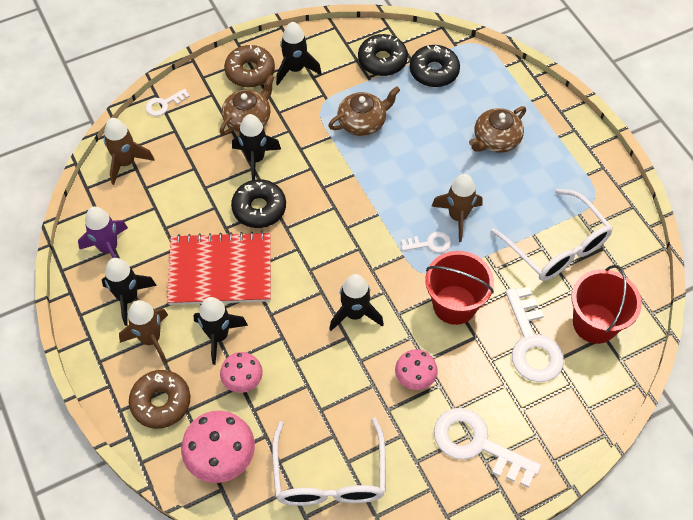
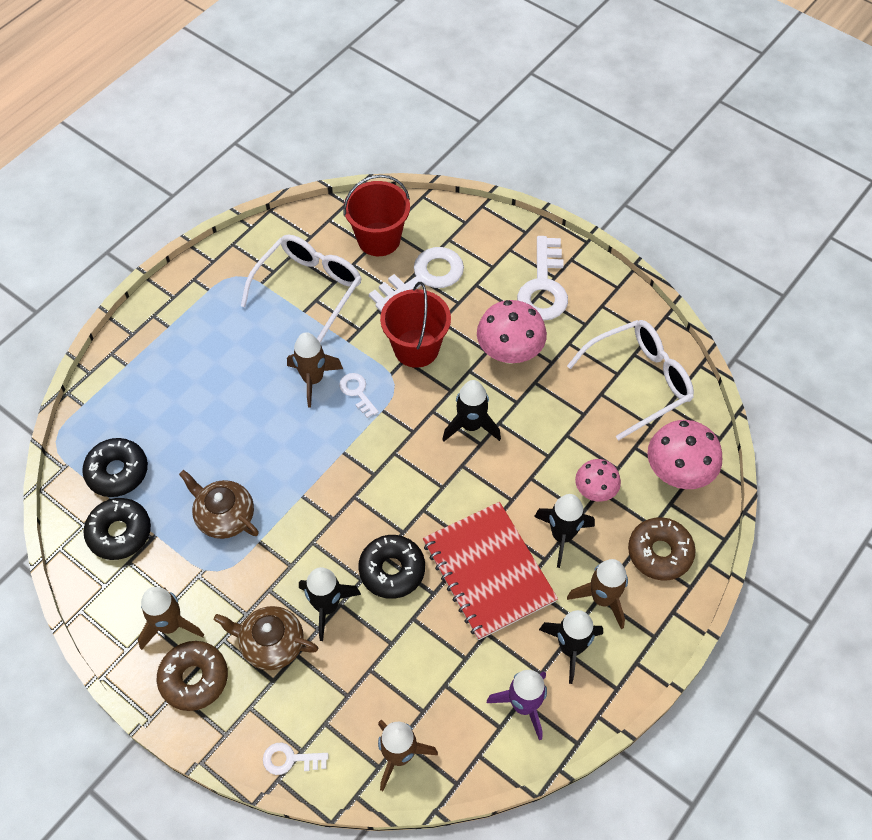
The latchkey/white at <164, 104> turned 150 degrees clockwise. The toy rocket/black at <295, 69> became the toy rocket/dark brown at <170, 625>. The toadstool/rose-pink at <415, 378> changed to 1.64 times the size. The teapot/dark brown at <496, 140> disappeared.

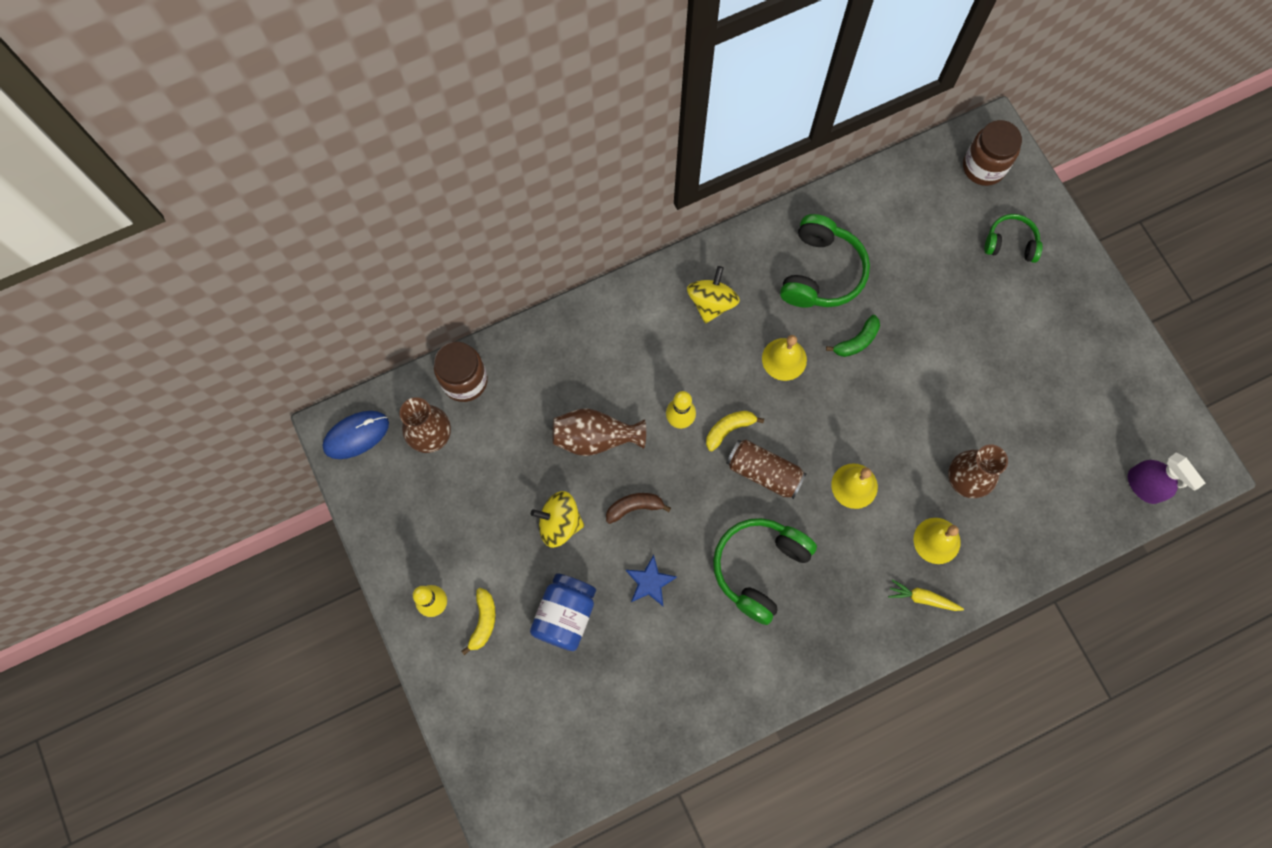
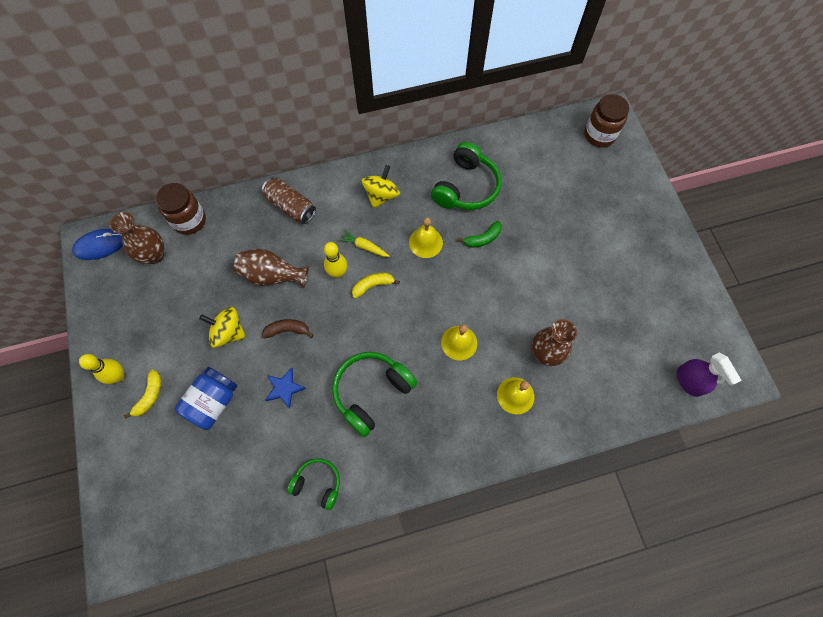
The can/dark brown moved from <764, 472> to <291, 206>. The root vegetable/yellow moved from <922, 598> to <364, 246>. The headphones/emerald moved from <1010, 243> to <318, 484>.

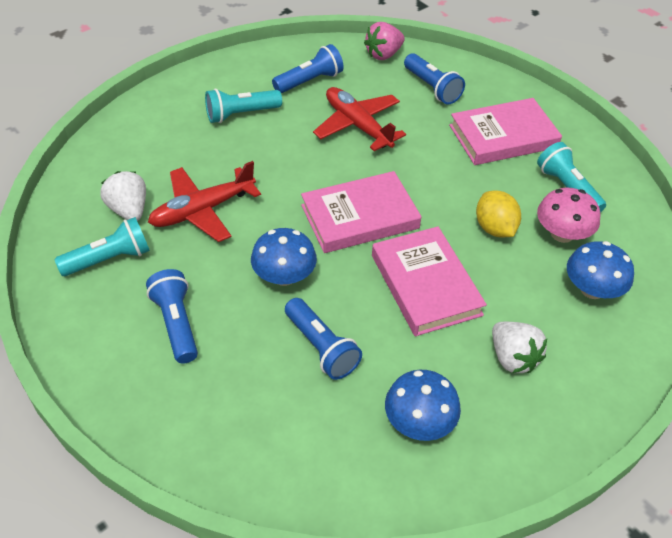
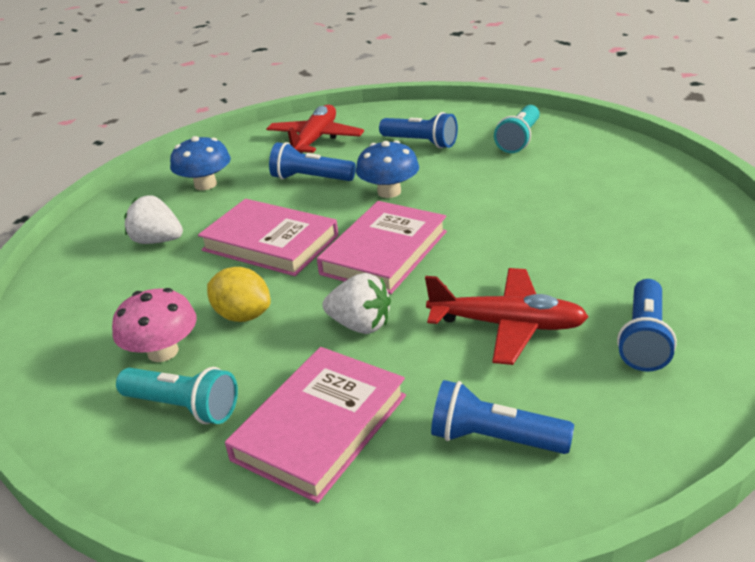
The strawberry/white moved from <129, 210> to <360, 325>. The aeroplane/crimson moved from <202, 210> to <315, 140>. The flashlight/turquoise at <241, 114> disappeared. The strawberry/rose-pink at <383, 54> disappeared. The toadstool/royal blue at <592, 289> disappeared.

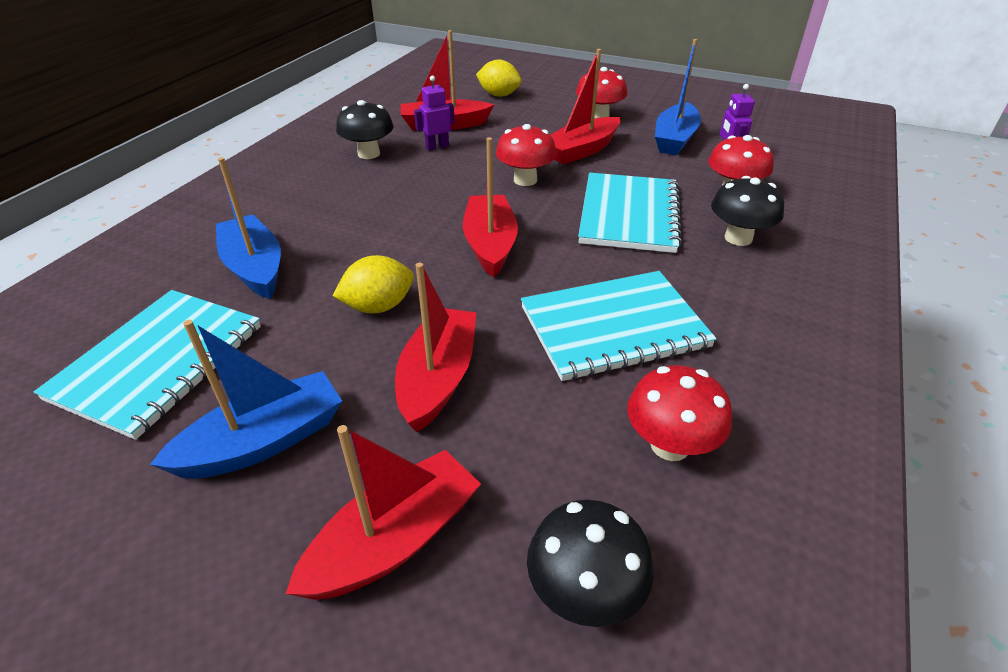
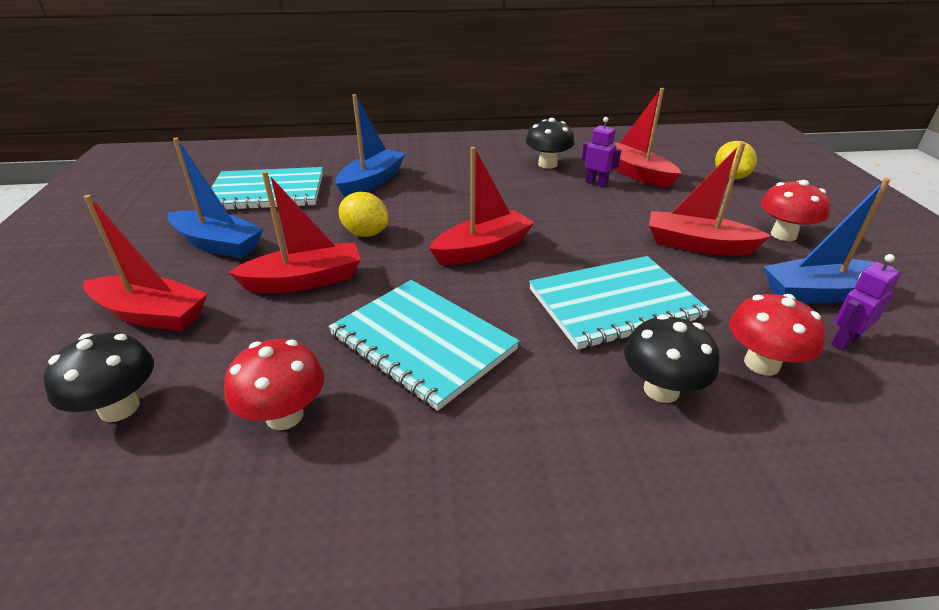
The toadstool/crimson at <525, 180> disappeared.

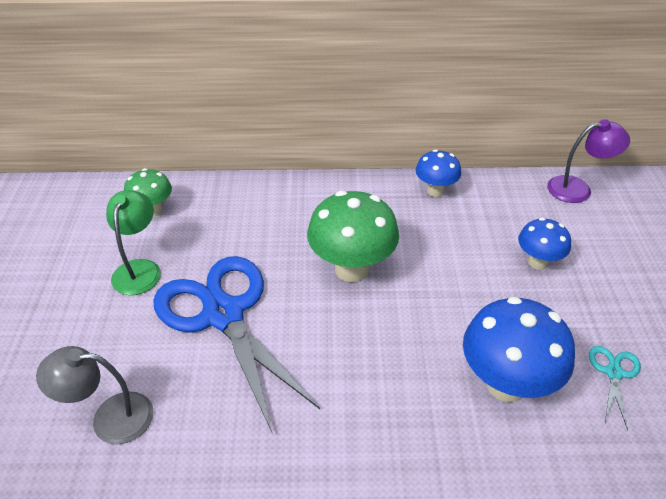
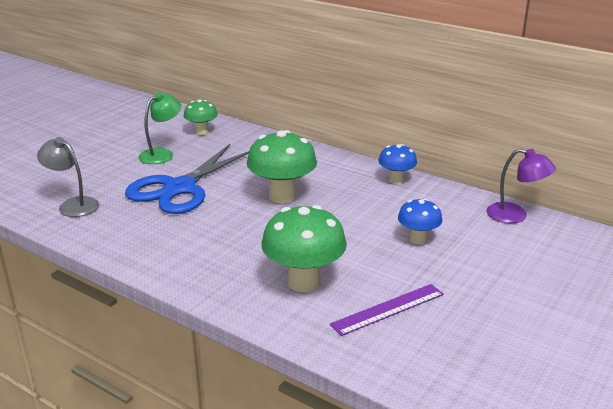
The pair of scissors/royal blue at <223, 315> turned 150 degrees counterclockwise. The toadstool/royal blue at <506, 384> became the toadstool/emerald at <304, 282>. The pair of scissors/turquoise at <614, 373> was replaced by the measuring stick/violet at <388, 309>.

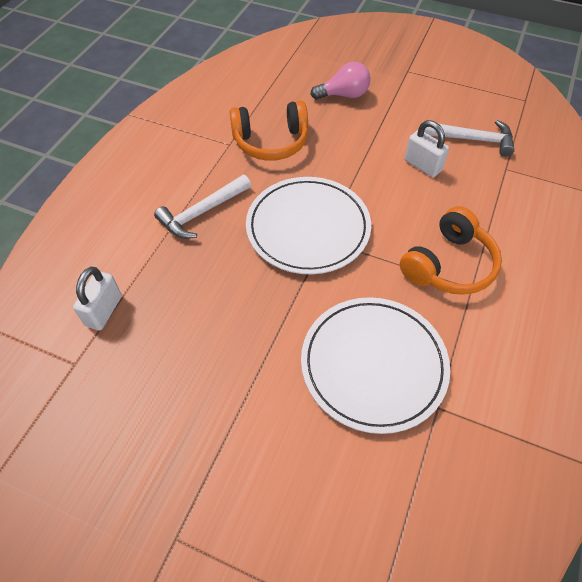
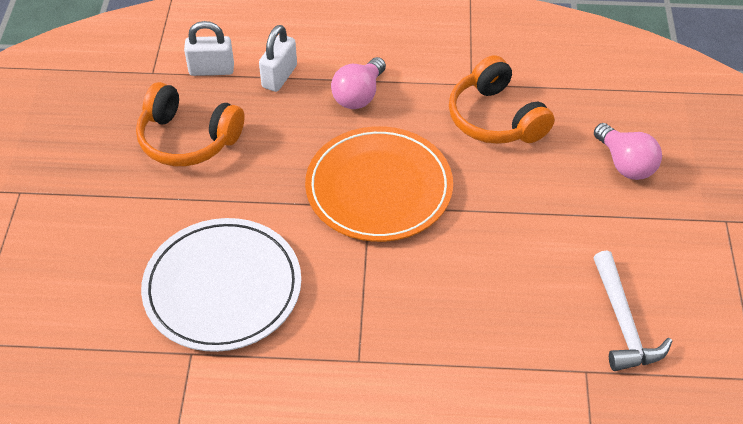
The hammer/white at <202, 212> was replaced by the bulb/rose-pink at <359, 95>. The flat dish/white at <308, 228> became the flat dish/bright orange at <379, 188>. The headphones/bright orange moved from <449, 265> to <188, 139>. The small lock/white moved from <422, 165> to <279, 76>.

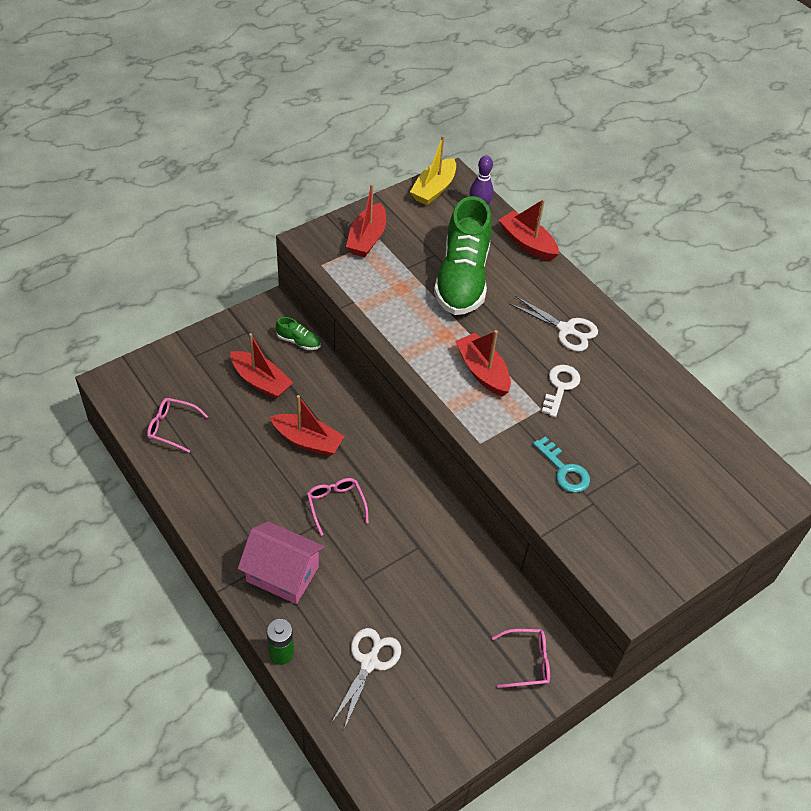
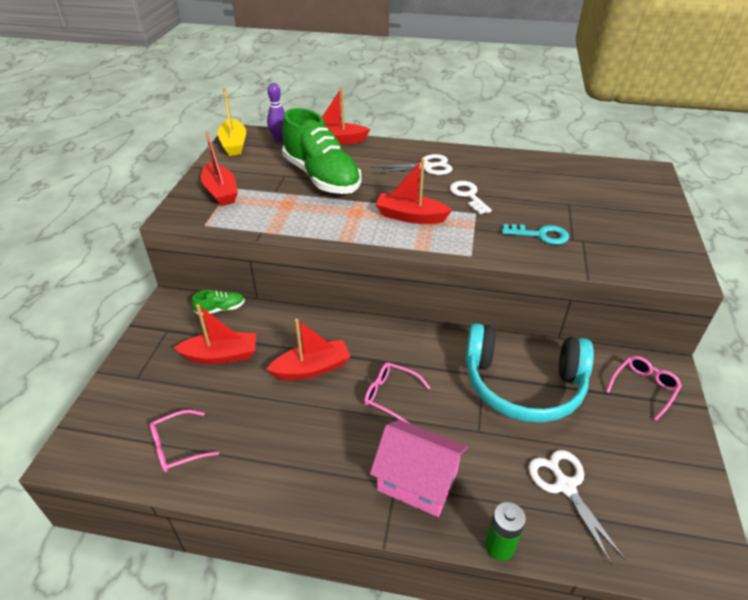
The house/rose-pink at <282, 574> turned 45 degrees clockwise. The headphones/turquoise at <523, 385> appeared.

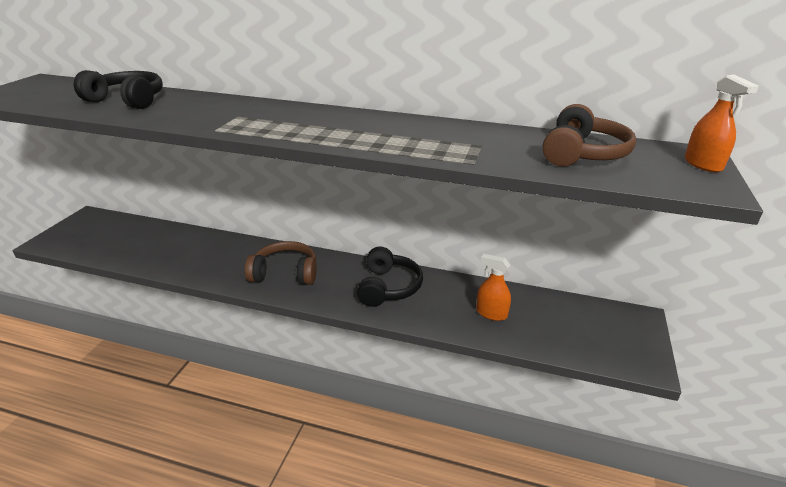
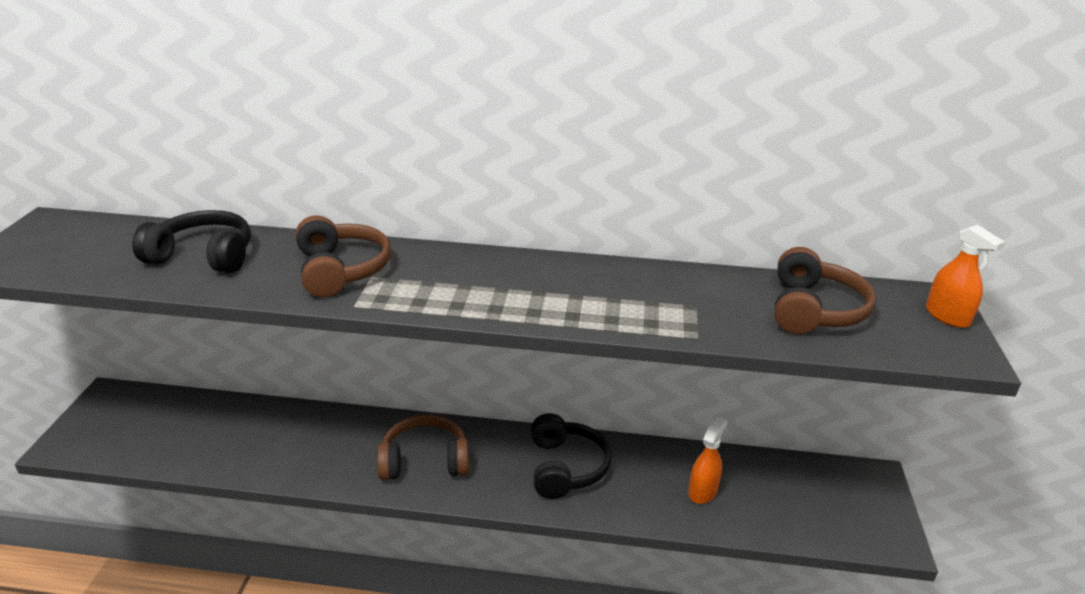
The sprayer/bright orange at <491, 313> turned 105 degrees clockwise. The headphones/dark brown at <341, 270> appeared.

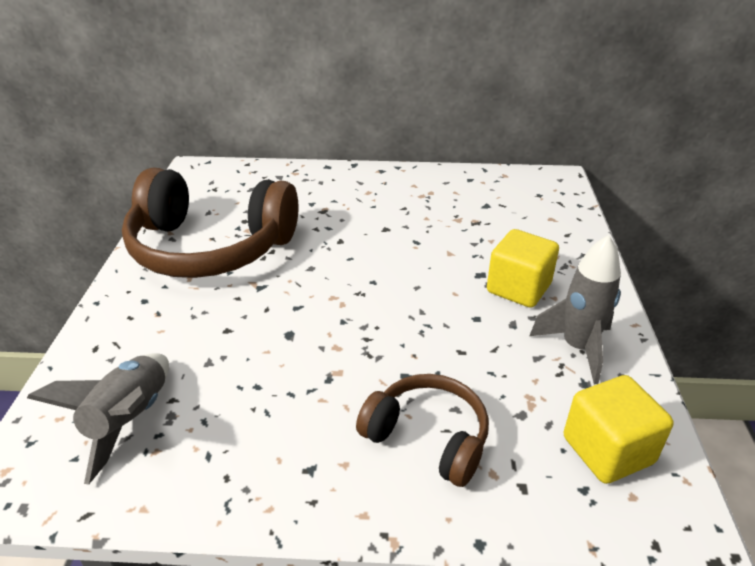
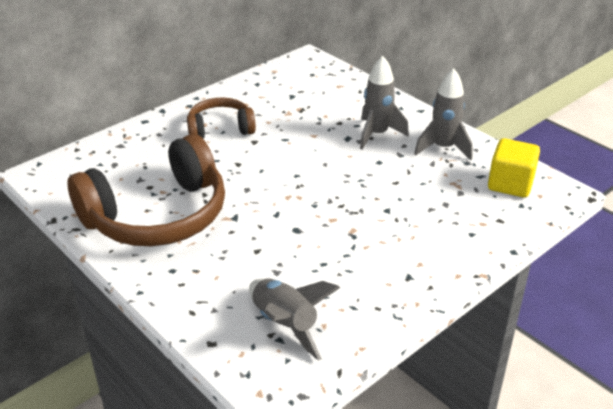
The headphones/dark brown moved from <428, 437> to <220, 129>. The solid cube/yellow at <518, 288> was replaced by the toy rocket/gray at <377, 134>.

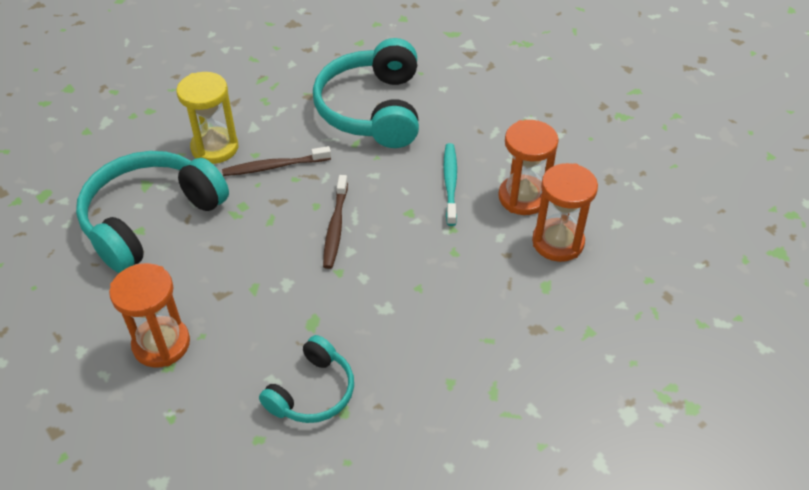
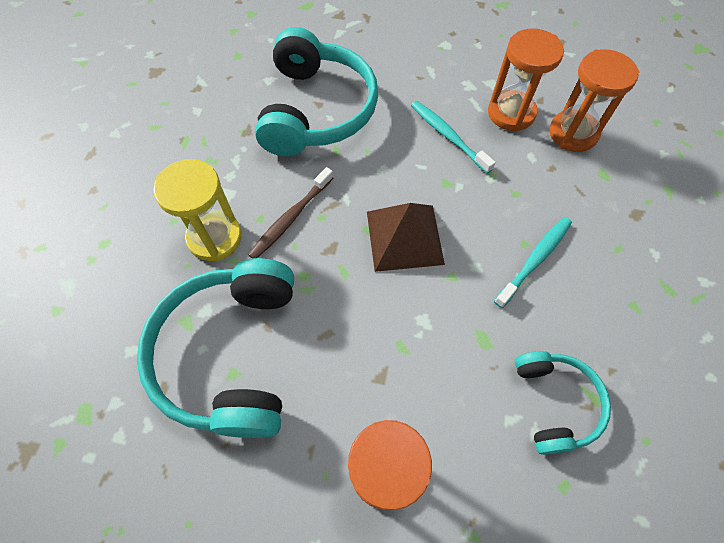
The headphones/turquoise at <372, 109> turned 135 degrees counterclockwise. The dental brush/dark brown at <335, 226> was replaced by the pyramid shape/dark brown at <404, 237>. The dental brush/turquoise at <534, 260> appeared.

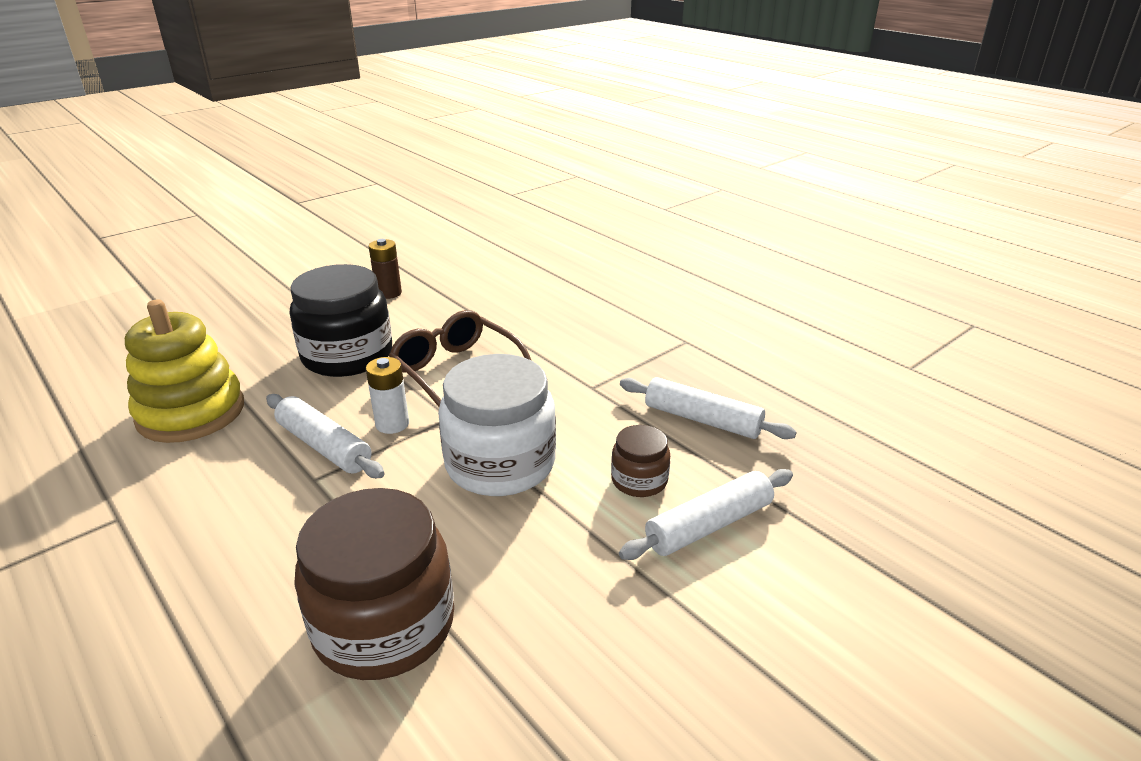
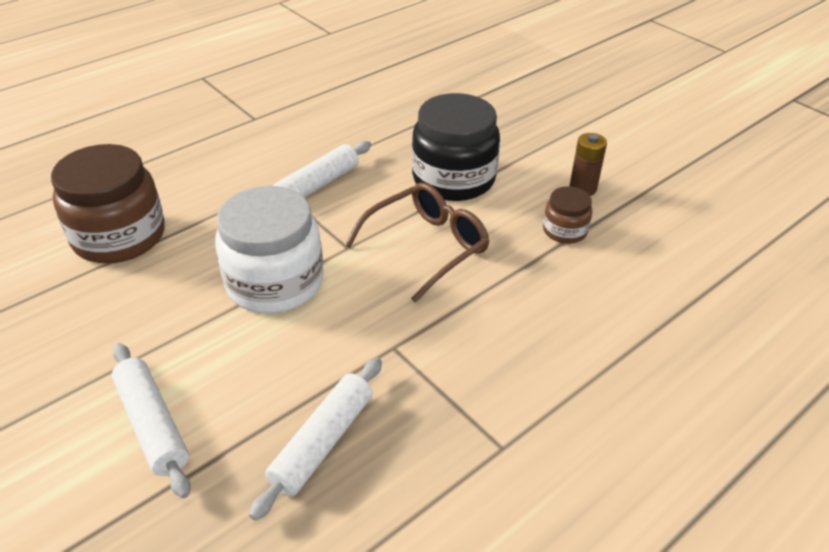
The ring stacker/yellow at <191, 412> disappeared. The power cell/white at <392, 424> disappeared. The preserve jar/dark brown moved from <639, 480> to <564, 230>.

